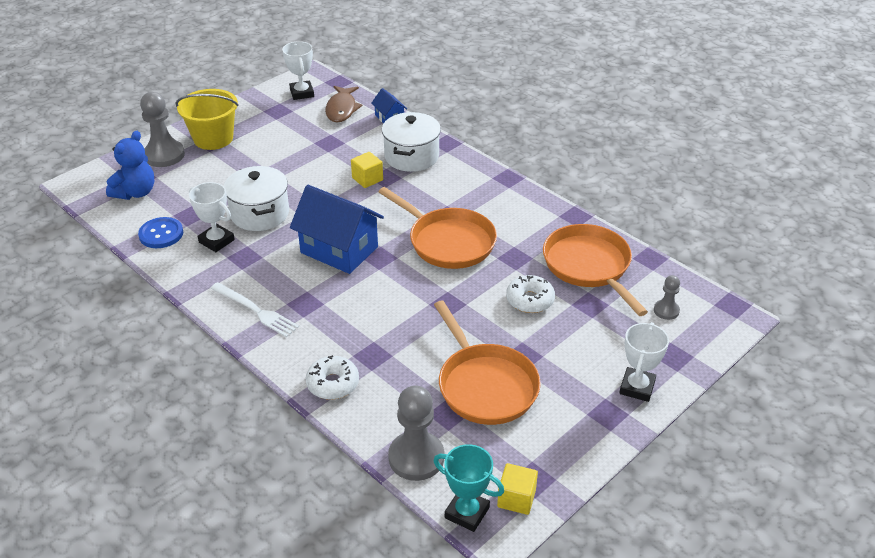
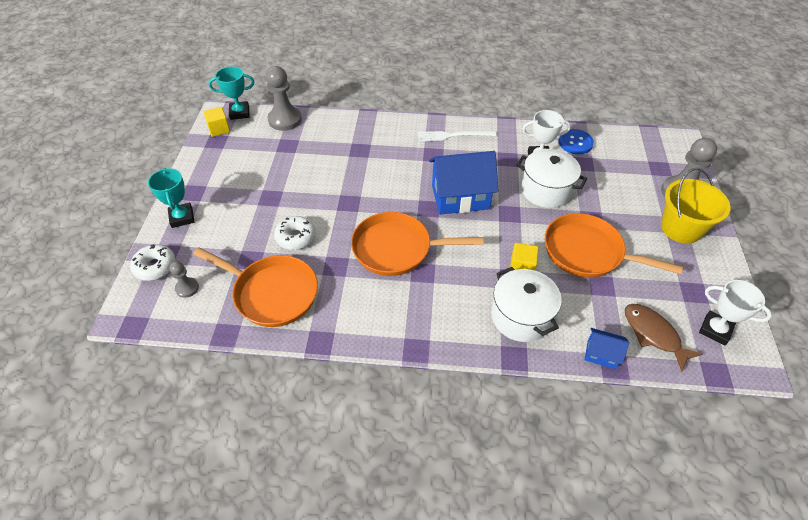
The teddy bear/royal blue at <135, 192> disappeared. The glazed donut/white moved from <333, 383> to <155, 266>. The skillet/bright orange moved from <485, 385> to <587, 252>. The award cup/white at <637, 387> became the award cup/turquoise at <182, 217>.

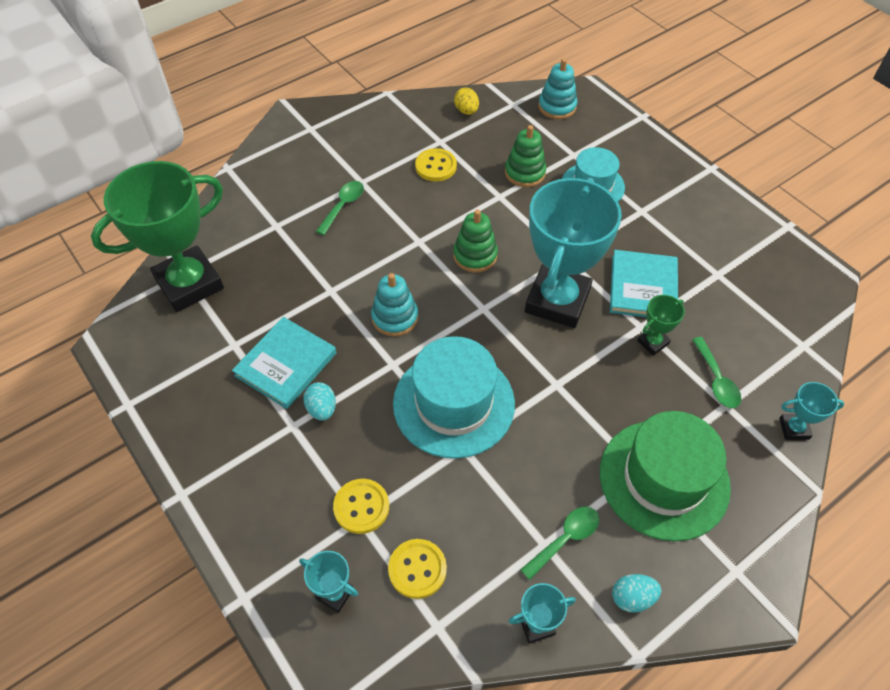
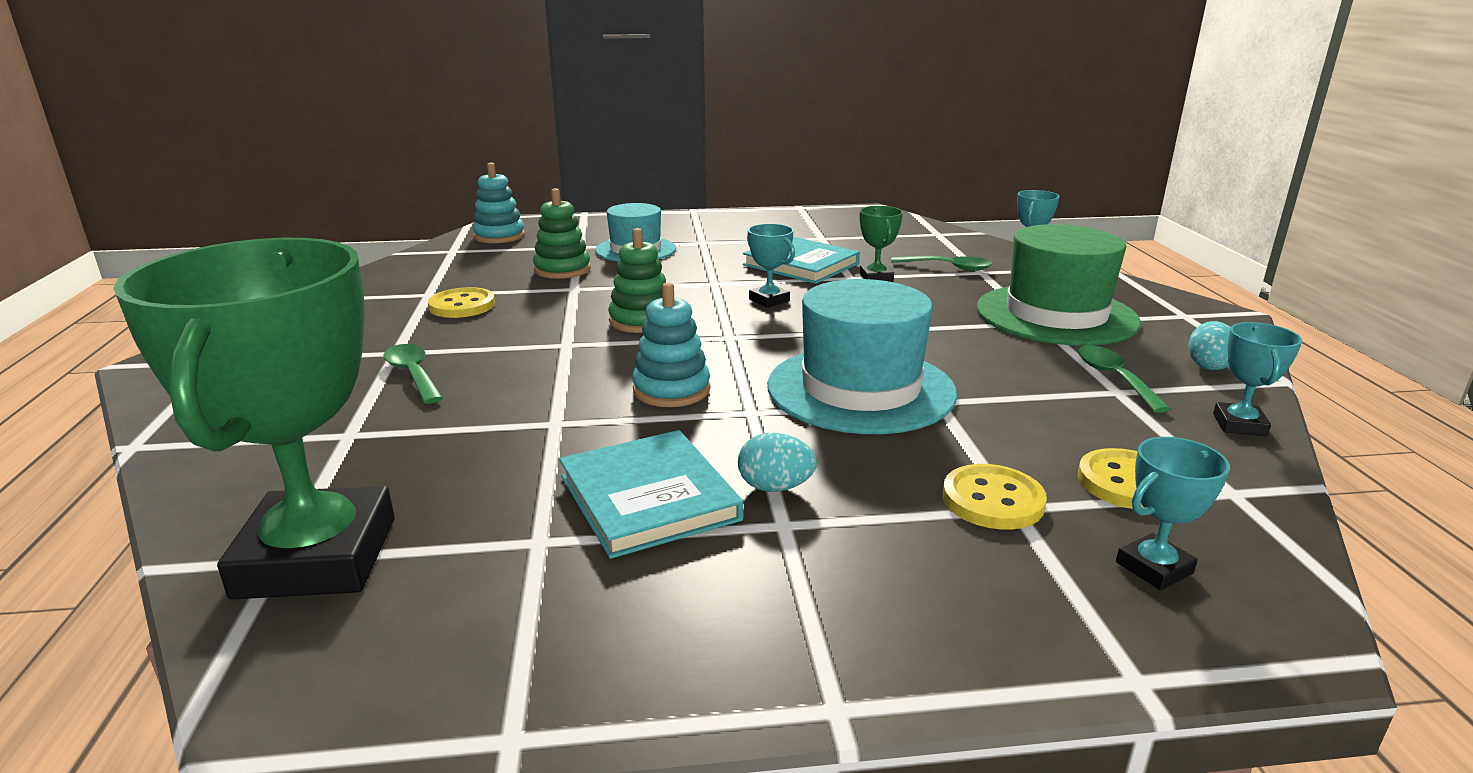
The egg/yellow at <466, 111> disappeared. The award cup/turquoise at <557, 301> changed to 0.42 times the size.

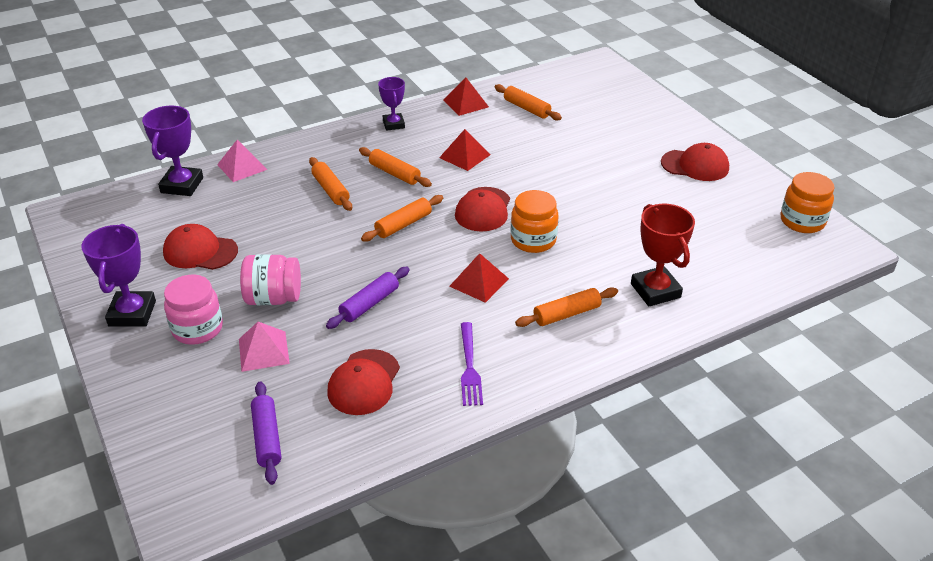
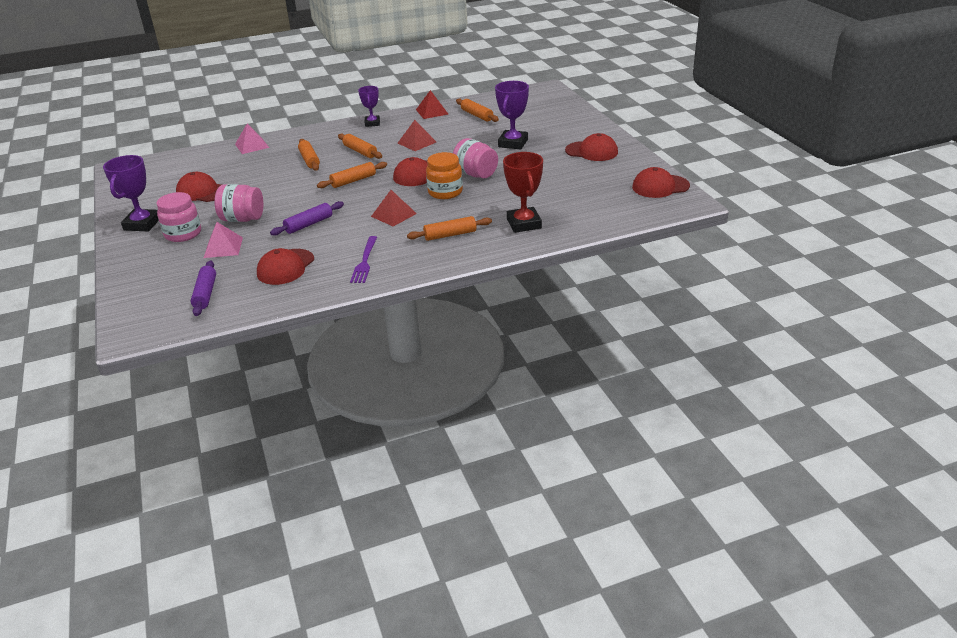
The award cup/violet moved from <182, 185> to <513, 143>. The preserve jar/bright orange at <802, 221> was replaced by the baseball cap/crimson at <660, 186>. The preserve jar/rose-pink at <475, 174> appeared.

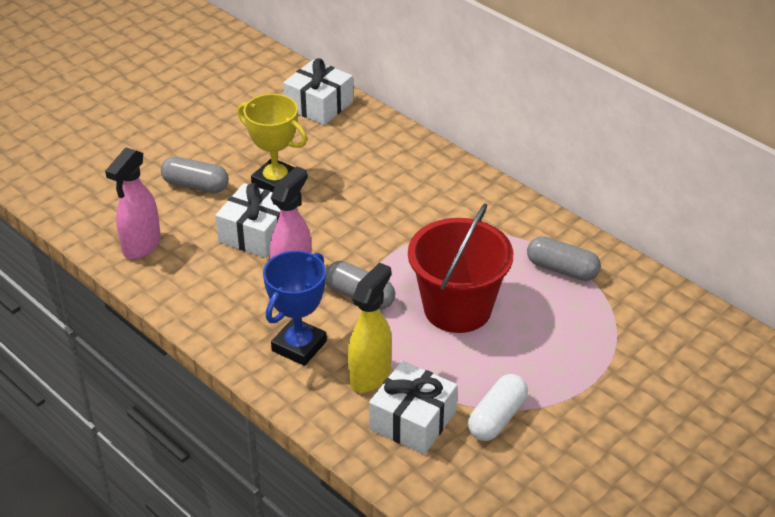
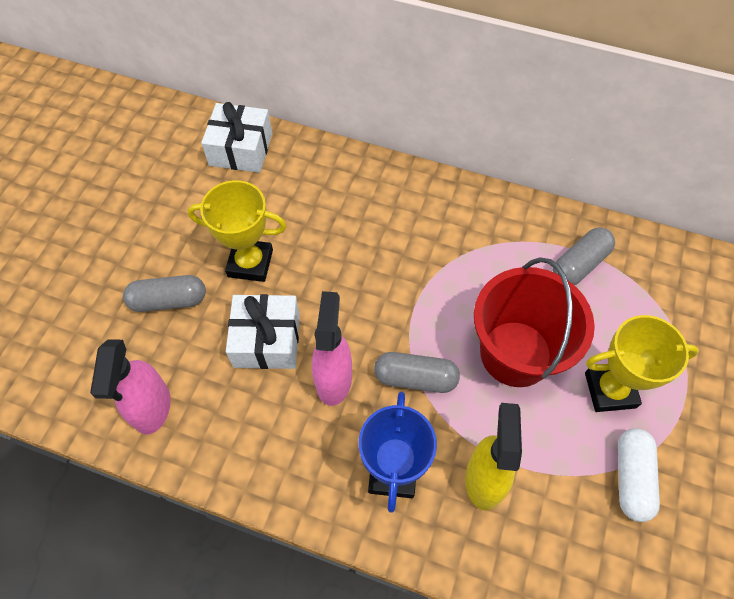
The wrapped gift/white at <412, 420> disappeared. The capsule/gray at <562, 269> turned 45 degrees counterclockwise. The award cup/yellow at <610, 390> appeared.

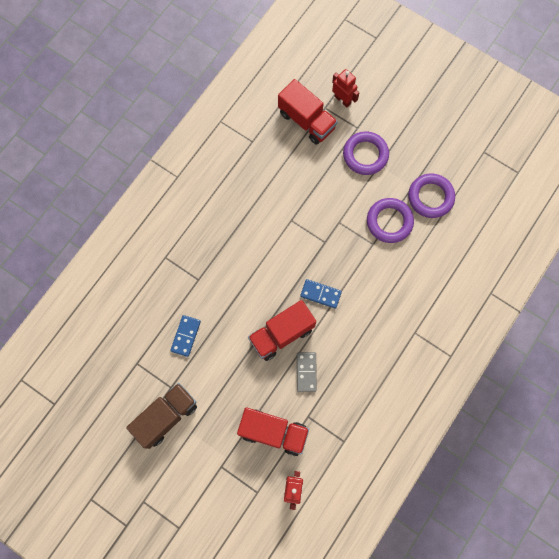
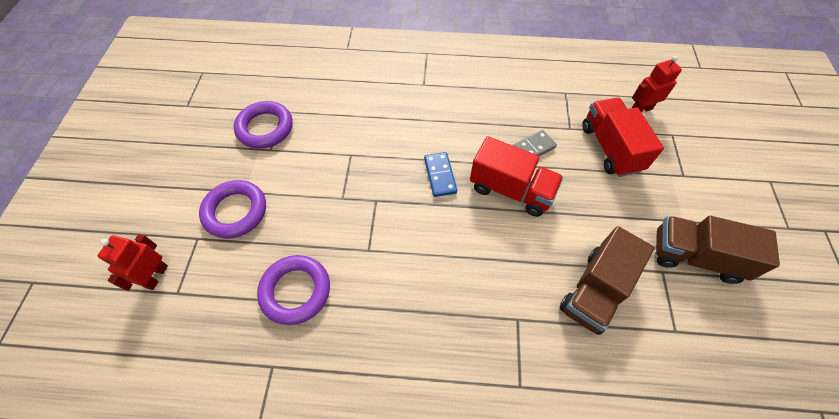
The domino piece/royal blue at <186, 336> was replaced by the lorry/dark brown at <595, 290>. The lorry/crimson at <306, 121> disappeared. The hoop/violet moved from <389, 222> to <295, 291>.

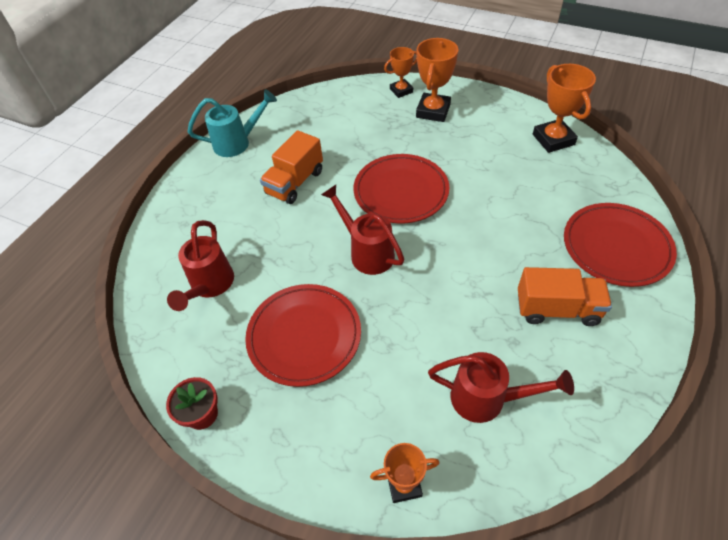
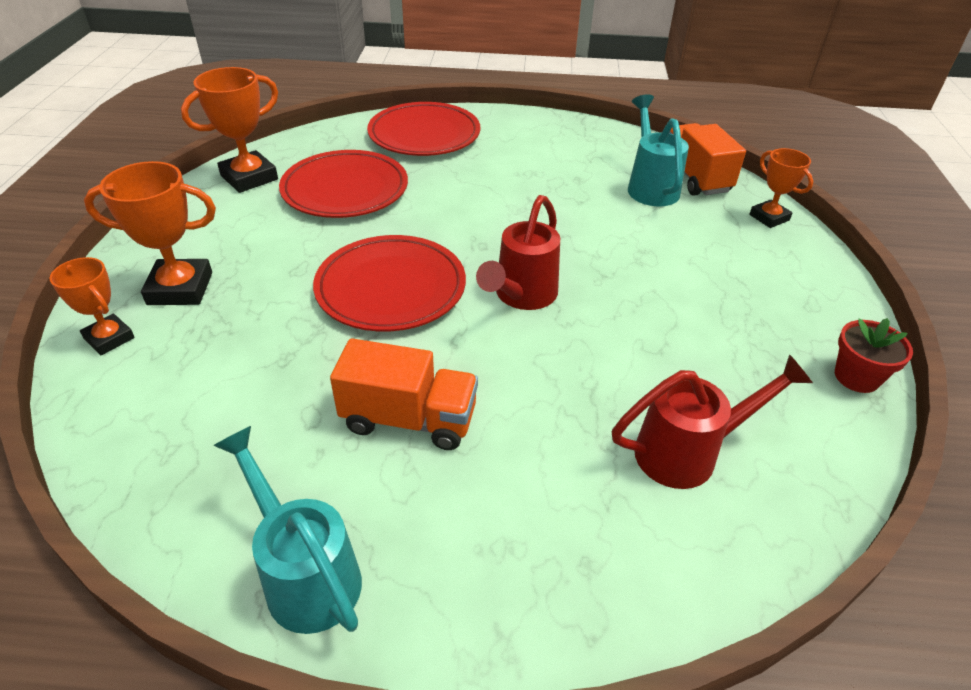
The flat dish/crimson moved from <304, 336> to <345, 189>. The sprinkling can/crimson at <488, 399> became the sprinkling can/turquoise at <650, 186>. The lorry/bright orange moved from <557, 309> to <694, 177>.

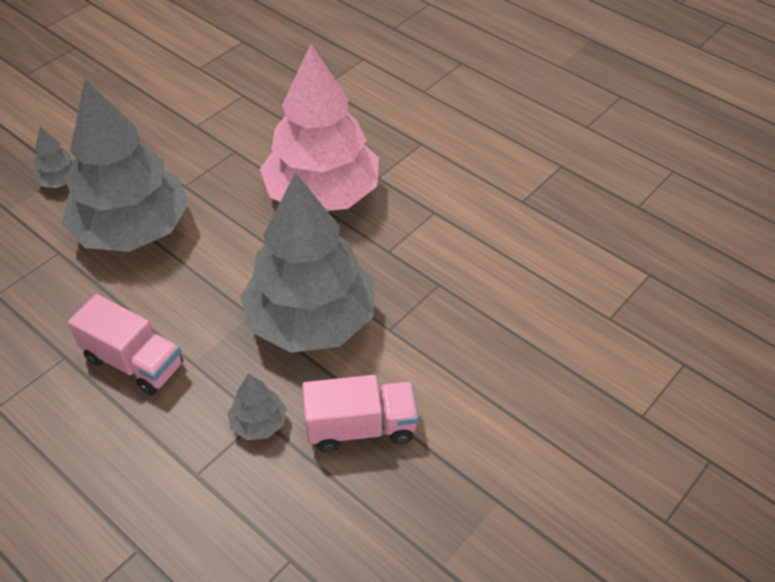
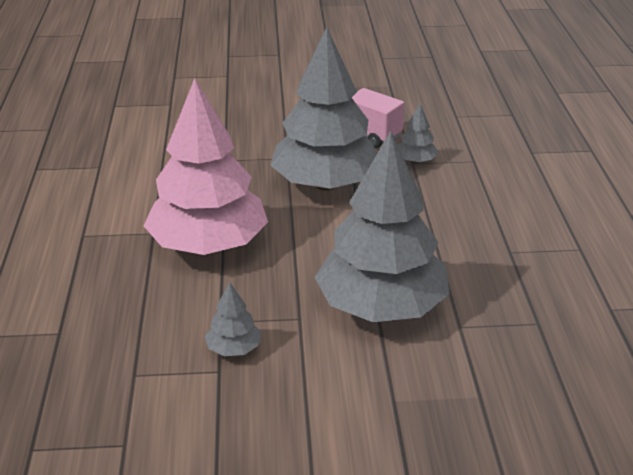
The toy tree/gray moved from <60, 181> to <234, 349>. The lorry/rose-pink at <134, 362> disappeared.

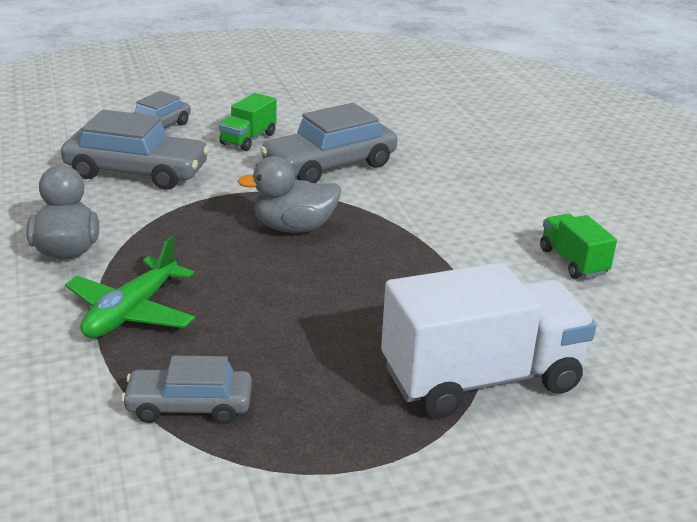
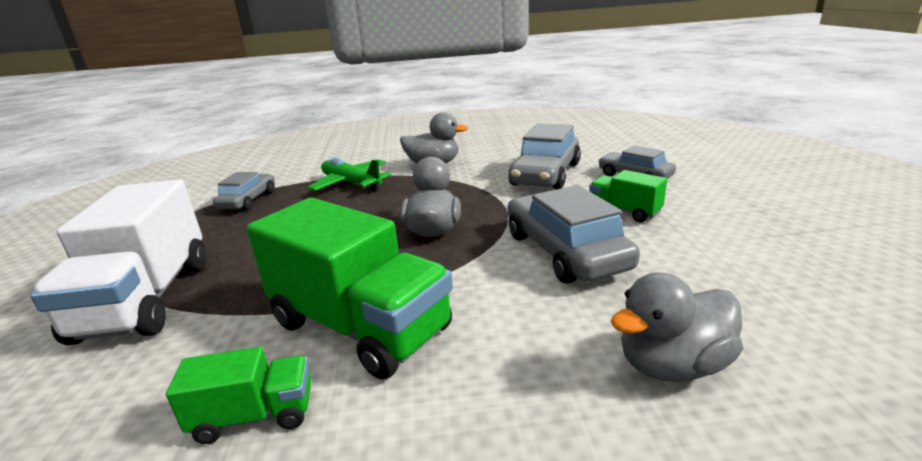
The lorry/emerald at <360, 327> appeared. The toy duck/gray at <672, 365> appeared.

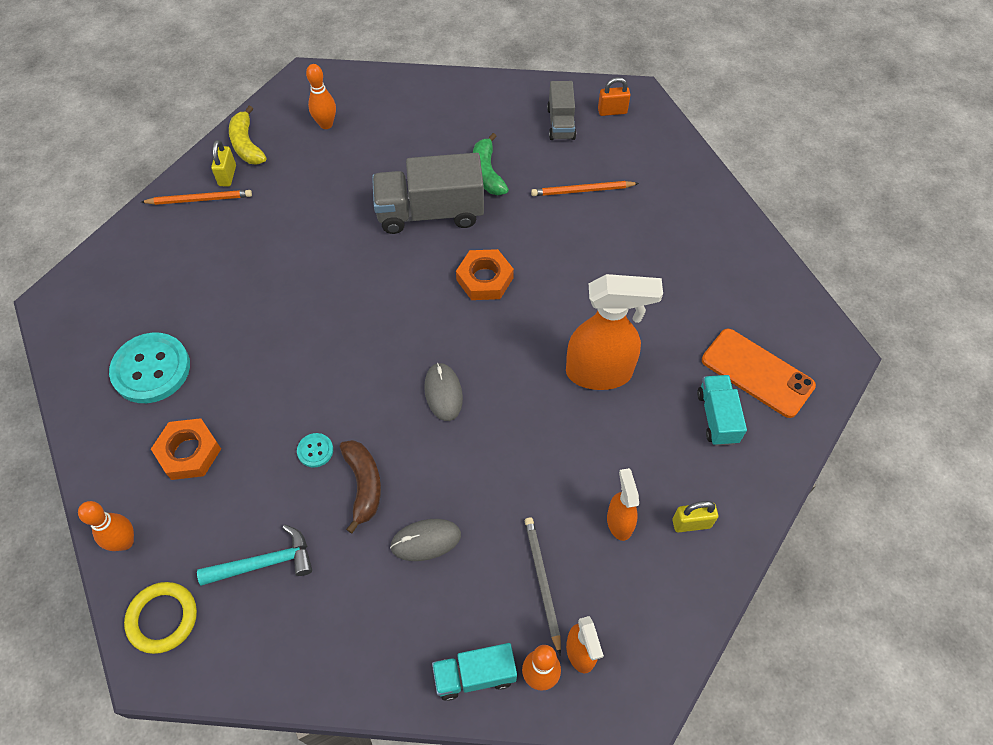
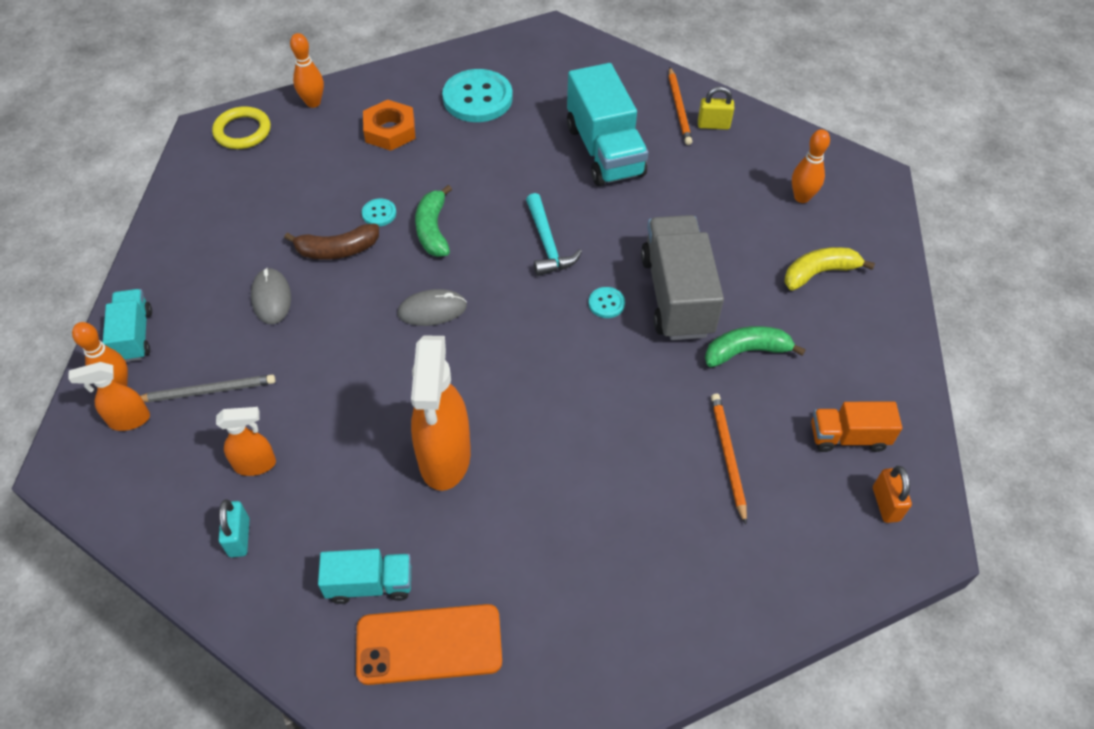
The hammer/turquoise moved from <264, 563> to <547, 243>. The banana/yellow moved from <247, 145> to <819, 273>. The hexagon nut/bright orange at <484, 279> disappeared. The lorry/gray at <561, 123> became the lorry/bright orange at <848, 437>. The small lock/yellow at <691, 523> became the small lock/turquoise at <239, 537>. The mobile phone/bright orange at <757, 373> turned 45 degrees clockwise. The banana/emerald at <433, 230> appeared. The lorry/turquoise at <604, 151> appeared. The sewing button/turquoise at <606, 303> appeared.

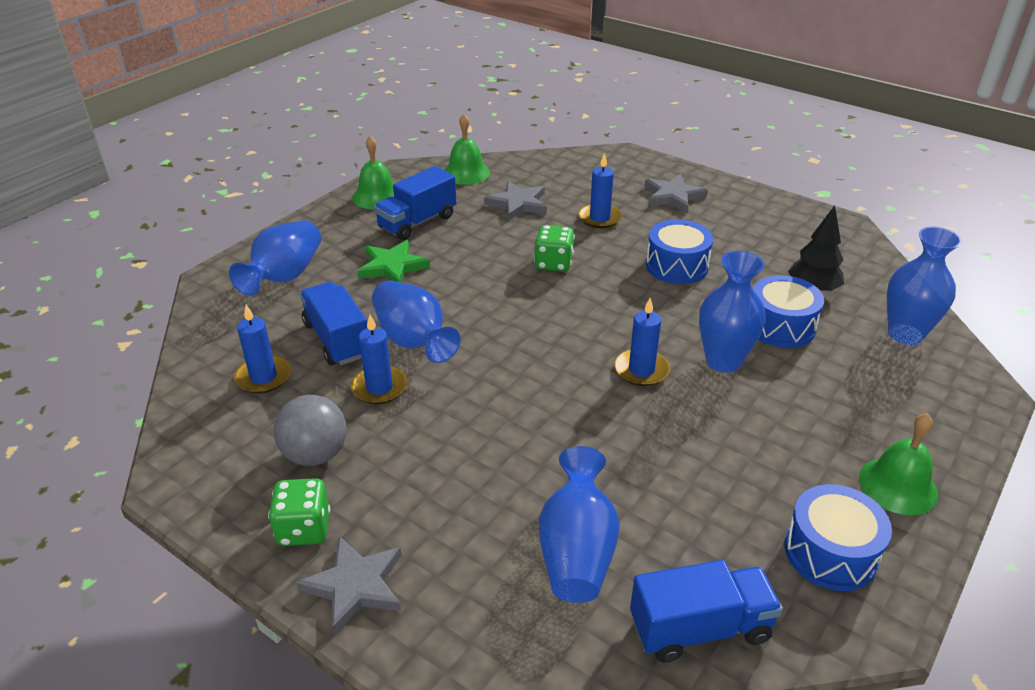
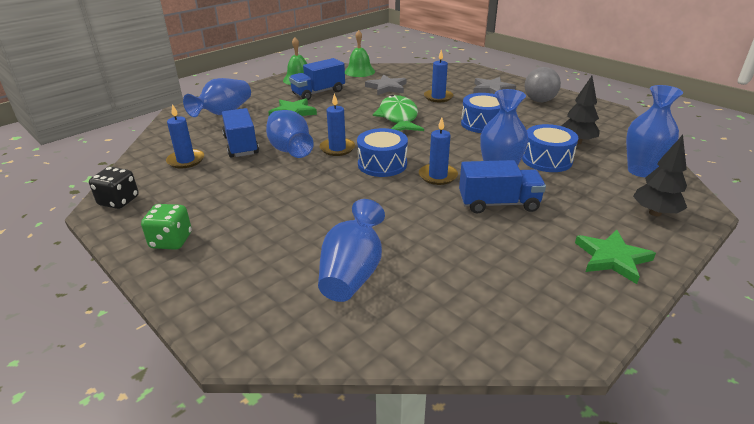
The sphere/gray moved from <315, 454> to <539, 101>. The star/gray at <355, 586> disappeared. The wax candle/royal blue moved from <379, 387> to <337, 148>. The game die/emerald at <553, 264> was replaced by the toy fish/emerald at <398, 117>. The lorry/royal blue moved from <700, 628> to <498, 203>. The toy drum/royal blue moved from <830, 552> to <382, 164>. The school bell/emerald at <898, 485> was replaced by the star/emerald at <612, 258>. The game die/black at <119, 201> appeared. The toy tree/black at <655, 213> appeared.

